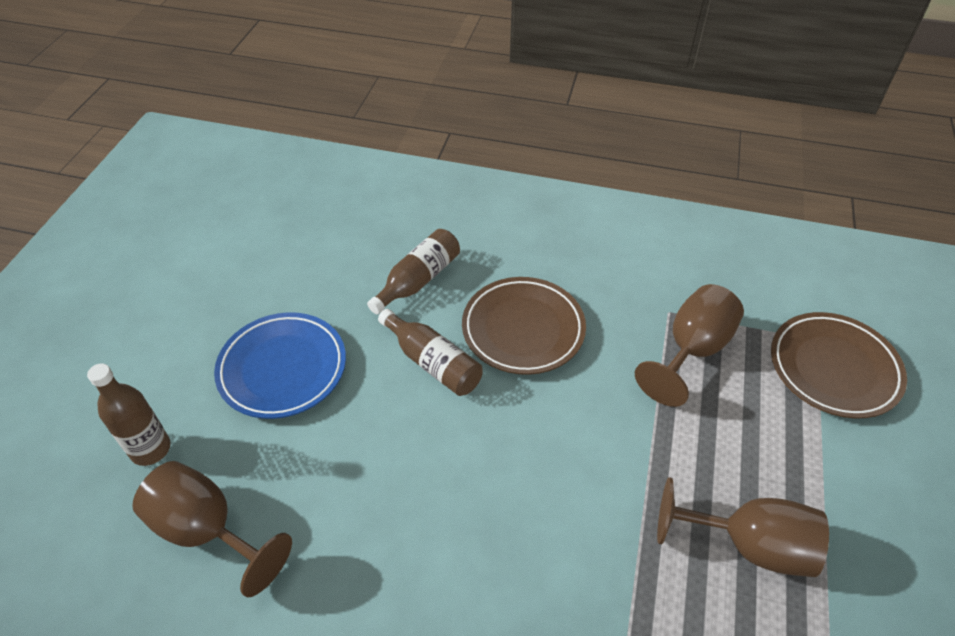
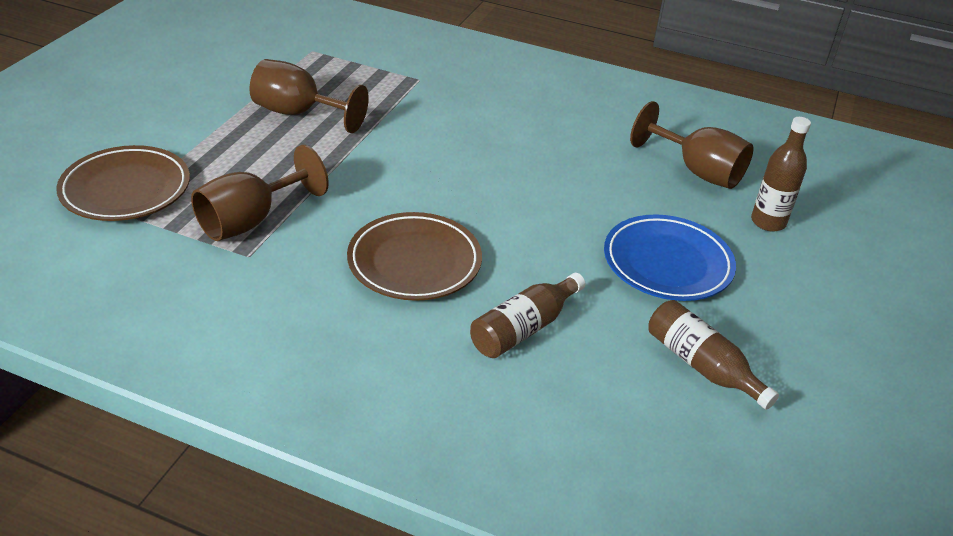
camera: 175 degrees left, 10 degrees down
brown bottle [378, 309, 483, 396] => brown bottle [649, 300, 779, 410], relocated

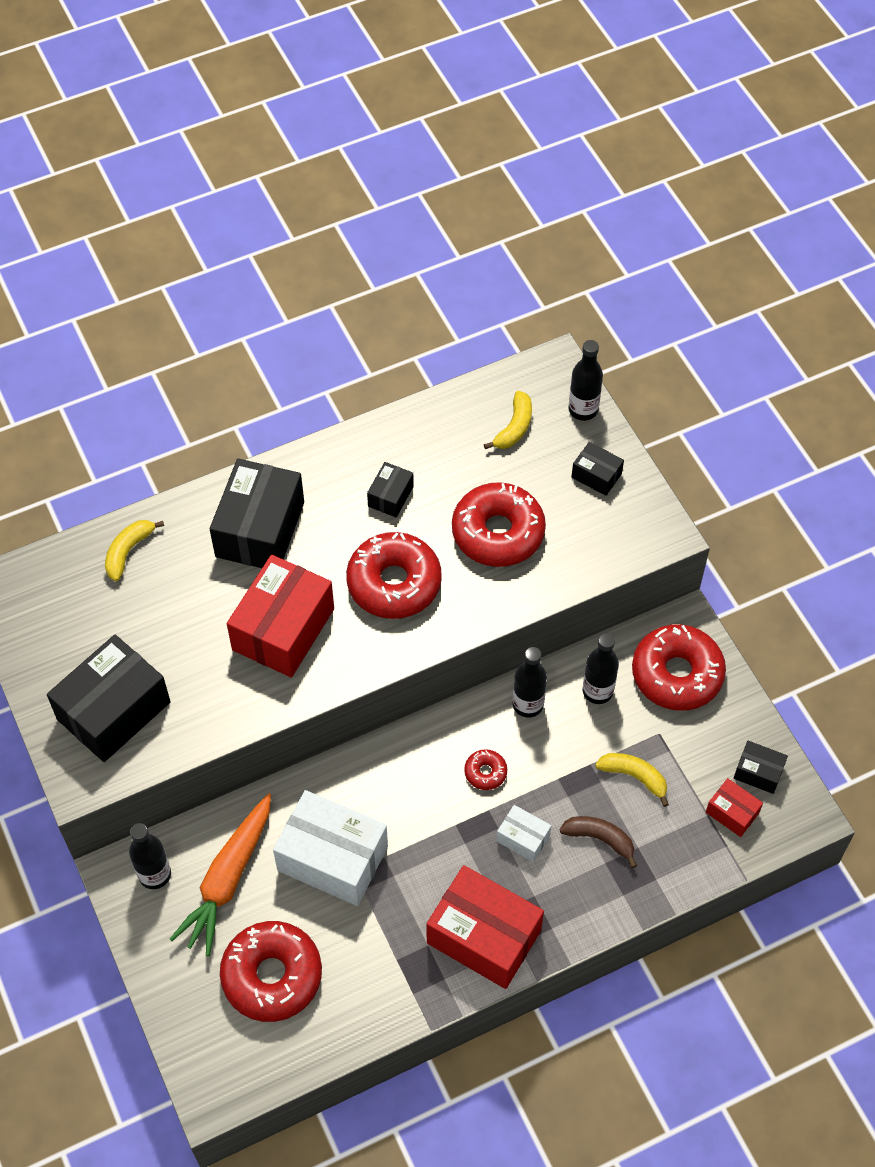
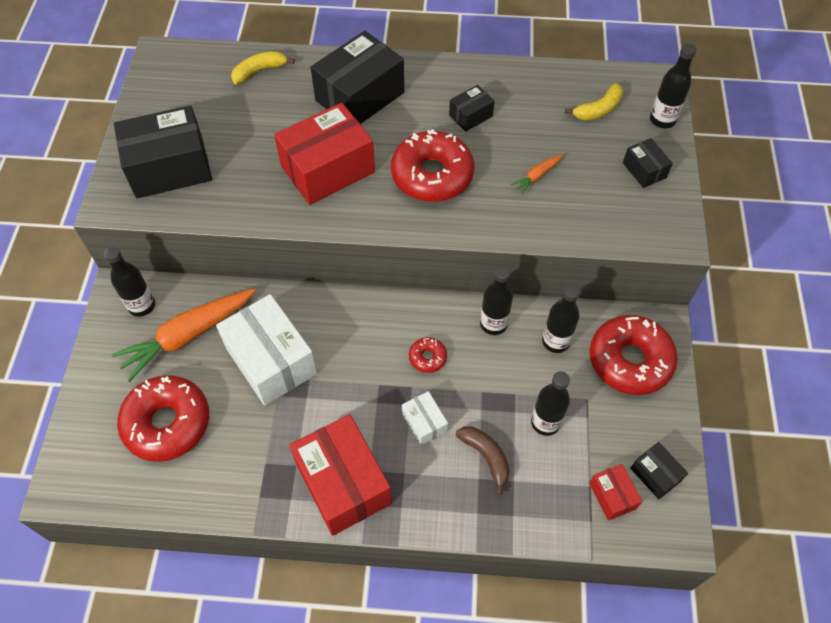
camera: 30 degrees right, 0 degrees up
red donut [452, 482, 546, 567] => orange carrot [511, 154, 563, 194]
yellow banana [595, 753, 669, 807] => black bottle [531, 371, 570, 436]

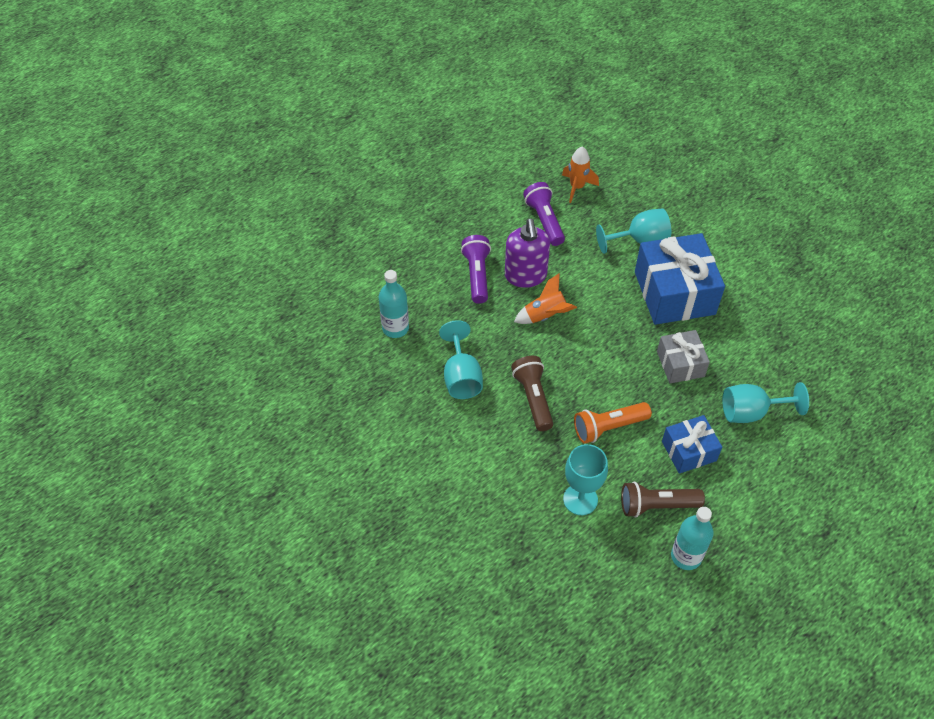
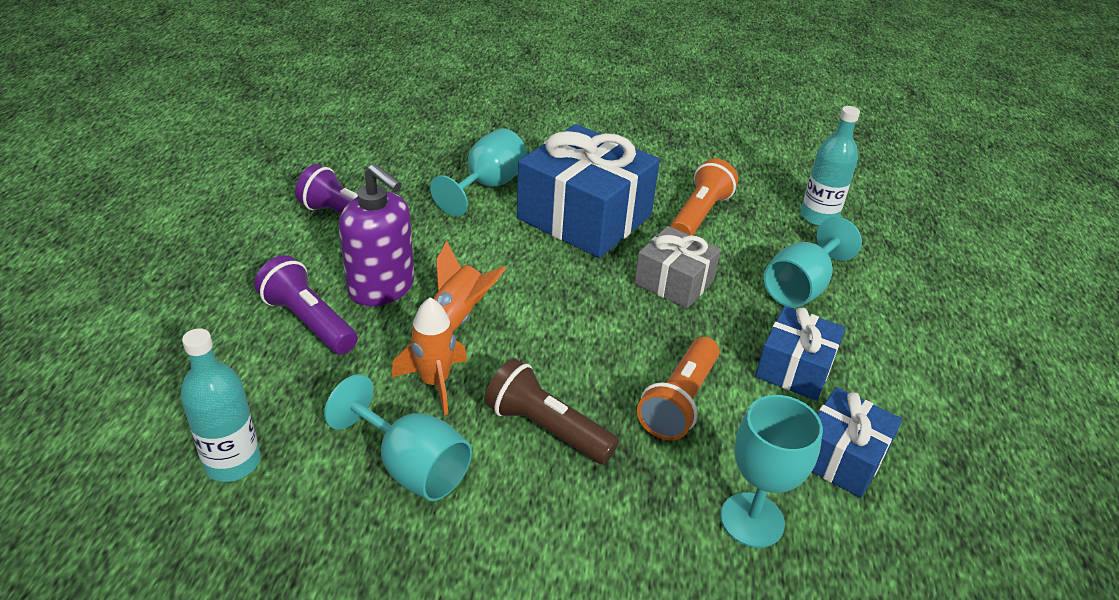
camera: 45 degrees left, 15 degrees down
orange rocket [562, 147, 599, 203] => orange rocket [391, 297, 467, 415], relocated
nothing => orange flashlight [670, 159, 738, 235]
turquoise bottle [671, 507, 714, 570] => turquoise bottle [801, 106, 860, 226], relocated
brown flashlight [621, 482, 705, 518] => blue gift [812, 387, 902, 498]

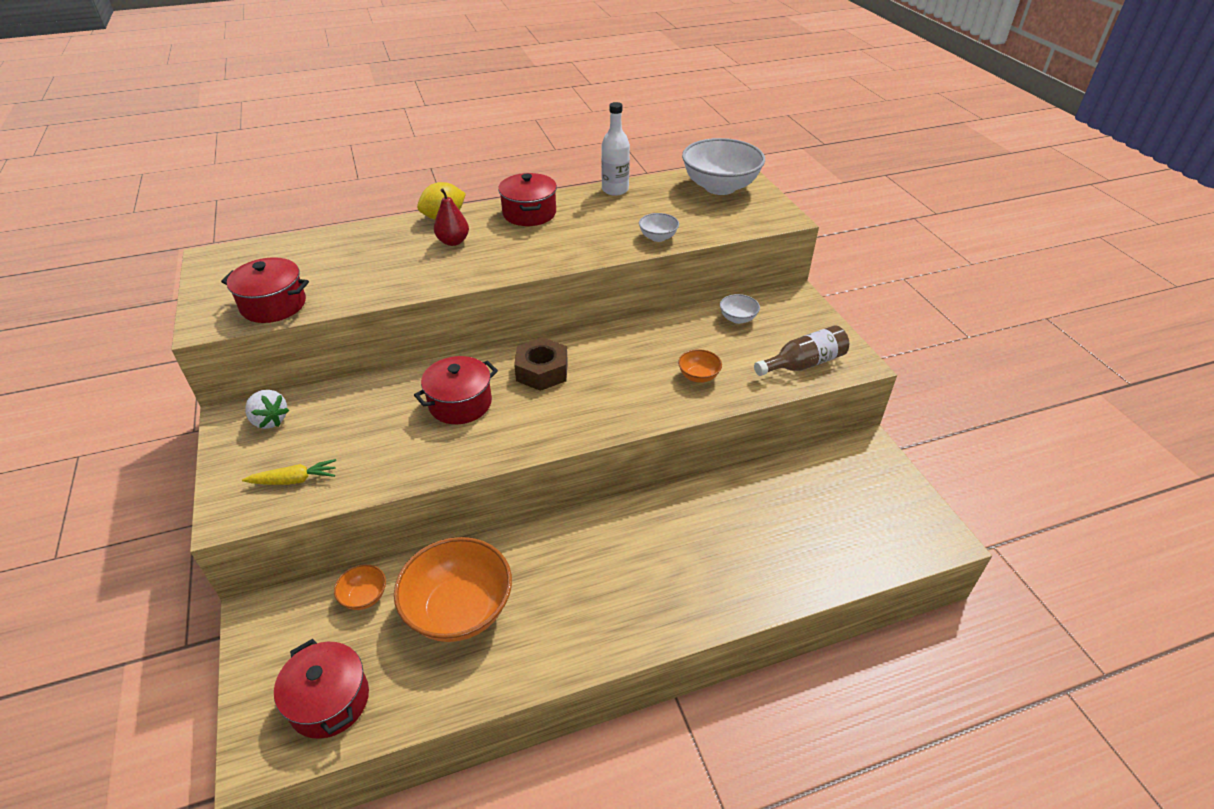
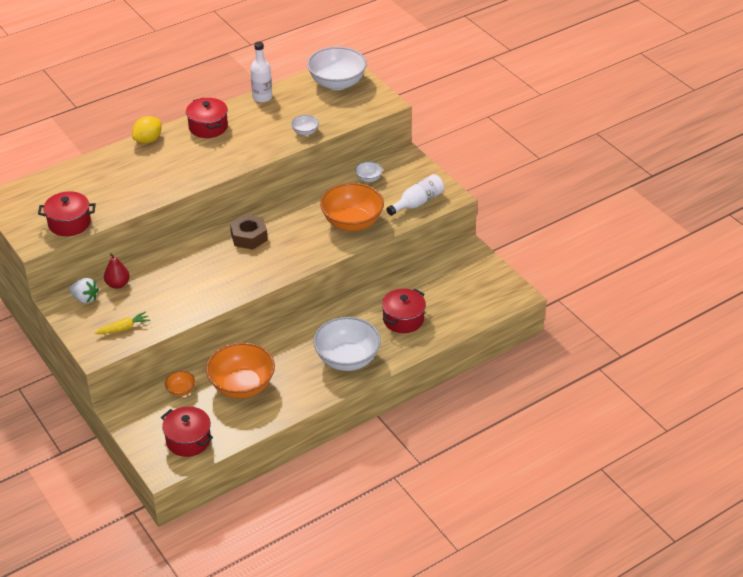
camera: 15 degrees left, 0 degrees up
red pear [434, 189, 469, 246] => red pear [104, 253, 130, 289], relocated
nothing => white bowl [313, 317, 381, 371]
orange bowl [678, 349, 722, 383] => orange bowl [320, 183, 384, 231], x2.22
red pot [414, 356, 498, 424] => red pot [382, 289, 426, 333], relocated
brown bottle [754, 325, 849, 376] => white bottle [386, 174, 444, 215]

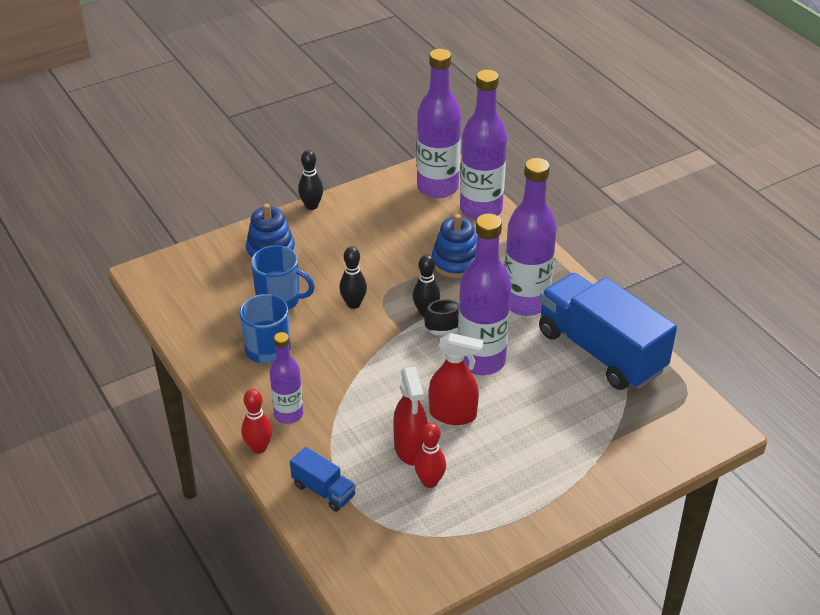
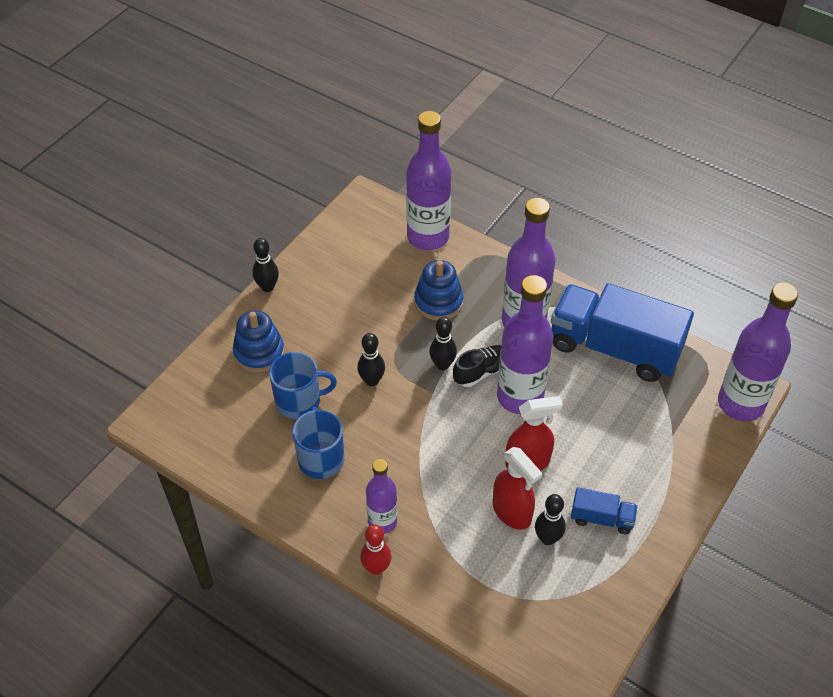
camera: 25 degrees left, 10 degrees up
red bowling pin [414, 423, 446, 488] => black bowling pin [535, 494, 566, 545]
blue truck [290, 447, 356, 512] => blue truck [571, 487, 638, 535], relocated
purple bottle [417, 49, 461, 198] => purple bottle [718, 282, 798, 421], relocated

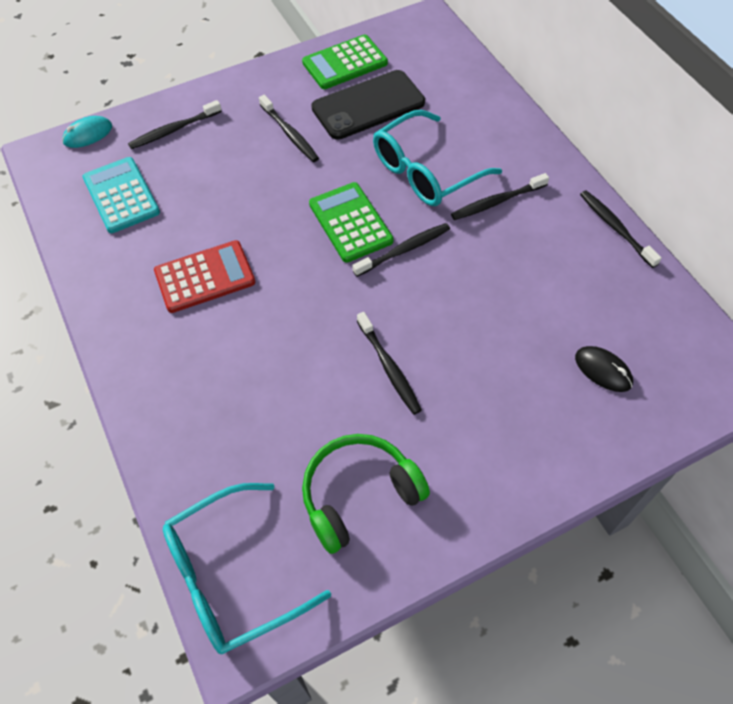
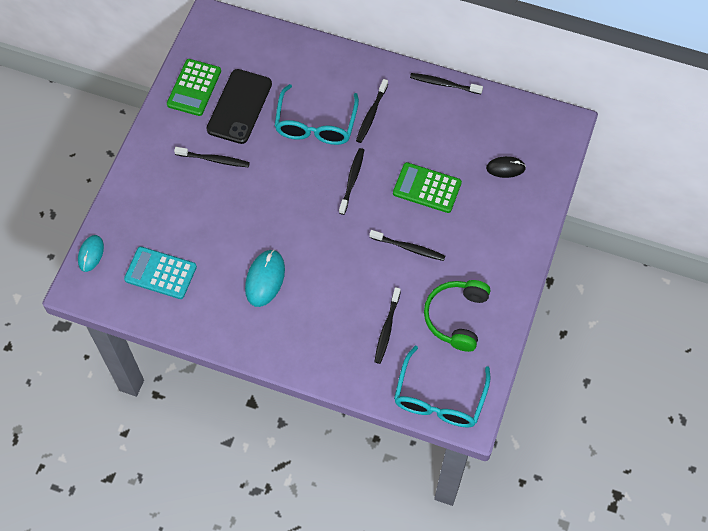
camera: 45 degrees left, 5 degrees up
red calculator [154, 240, 255, 313] => turquoise mouse [245, 250, 285, 307]
black toothbrush [128, 100, 222, 149] => black toothbrush [374, 287, 401, 364], relocated
green calculator [309, 182, 394, 263] => green calculator [393, 162, 462, 213], relocated

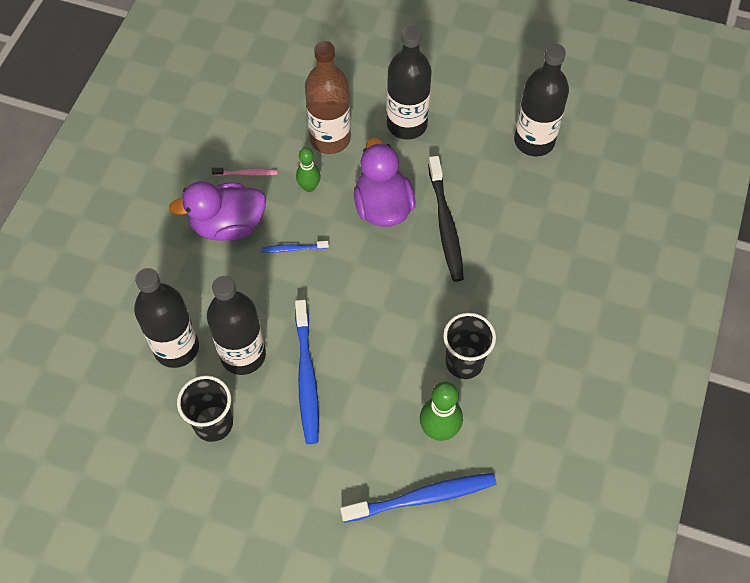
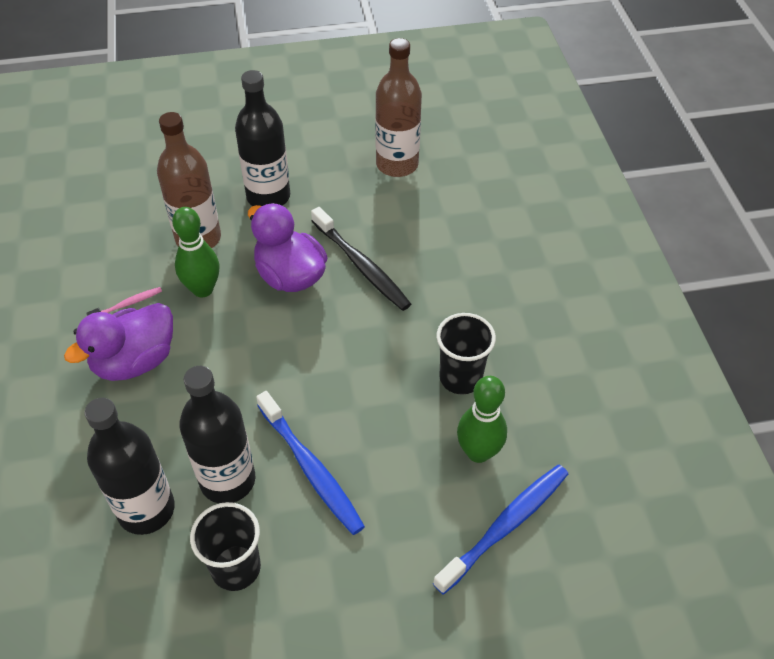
camera: 30 degrees left, 10 degrees down
green bowling pin [296, 148, 321, 192] => green bowling pin [172, 207, 220, 297], x1.54
black bottle [514, 44, 569, 157] => brown bottle [375, 38, 422, 177]
blue toothbrush [261, 241, 329, 253] => nothing

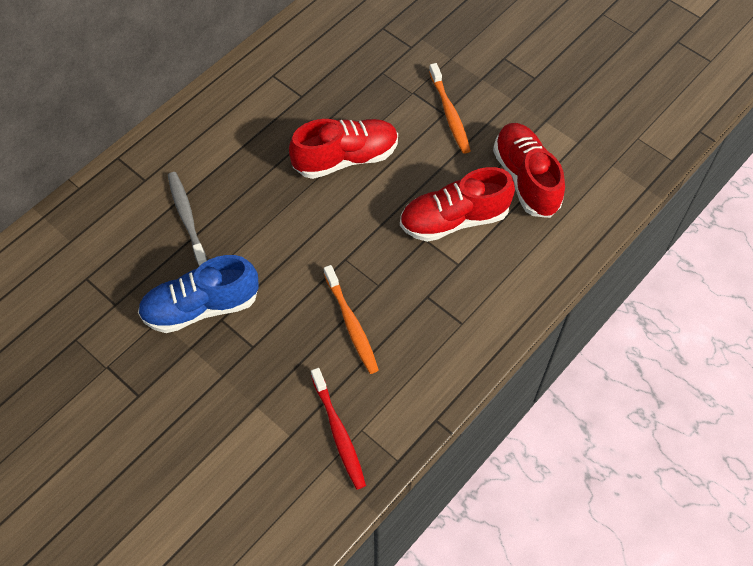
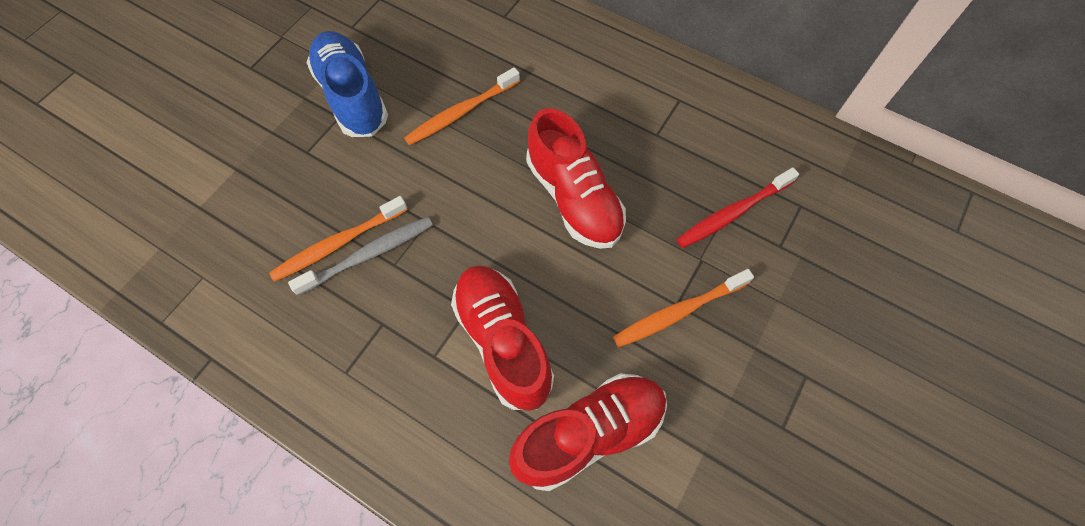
camera: 80 degrees right, 5 degrees up
grey toothbrush [168, 172, 207, 266] => grey toothbrush [288, 217, 433, 295], relocated
nothing => orange toothbrush [404, 67, 520, 145]
red toothbrush [311, 368, 366, 490] => red toothbrush [677, 167, 799, 248], relocated

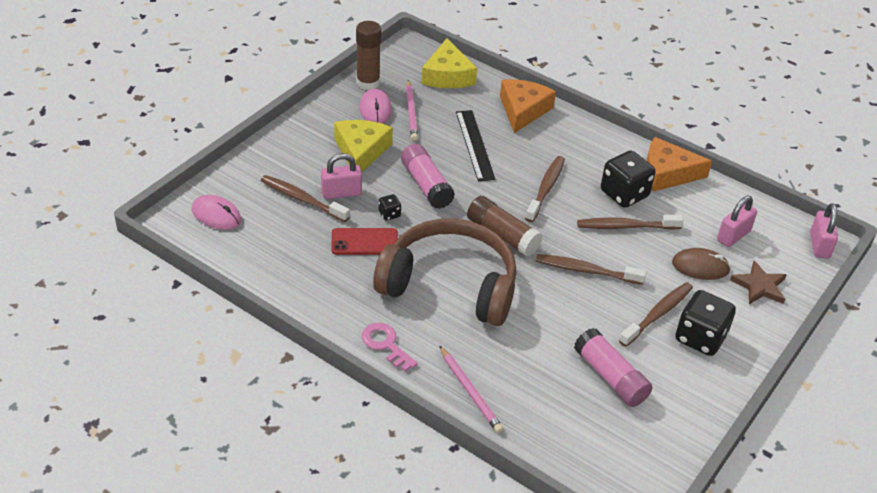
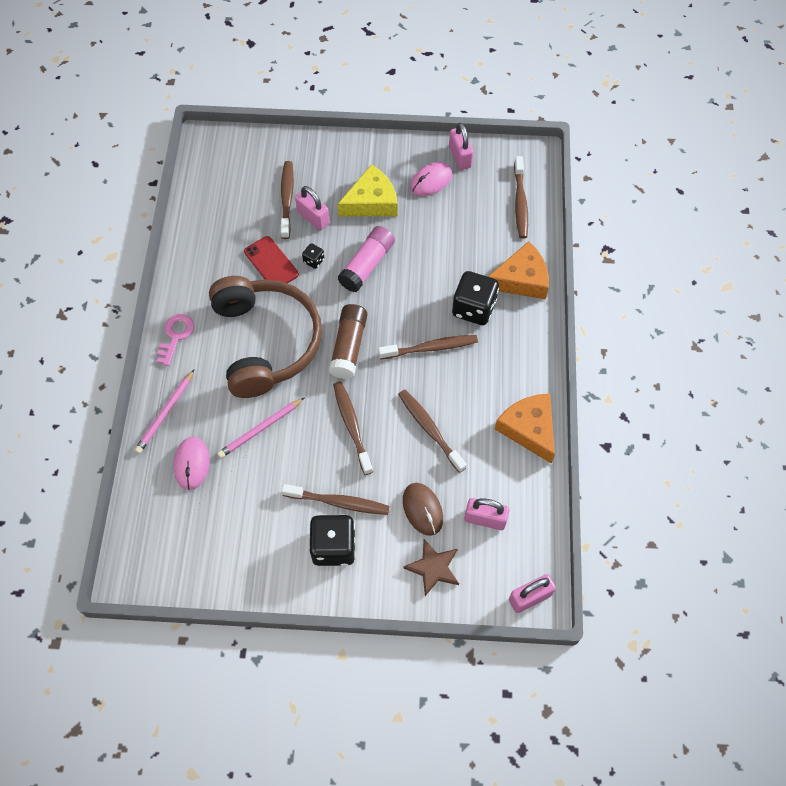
camera: 60 degrees right, 20 degrees up
pink mouse [192, 195, 241, 230] => pink mouse [174, 437, 210, 490], relocated
pink pencil [406, 80, 418, 141] => pink pencil [217, 397, 305, 458], relocated
brown glue stick [356, 21, 381, 90] => pink padlock [449, 123, 474, 170]
black dice [601, 150, 655, 208] => black dice [452, 271, 499, 325], relocated
yellow cheese [421, 38, 477, 88] => brown toothbrush [514, 156, 528, 239]
black ruler [456, 110, 495, 182] => nothing
pink glue stick [574, 328, 652, 407] => nothing

